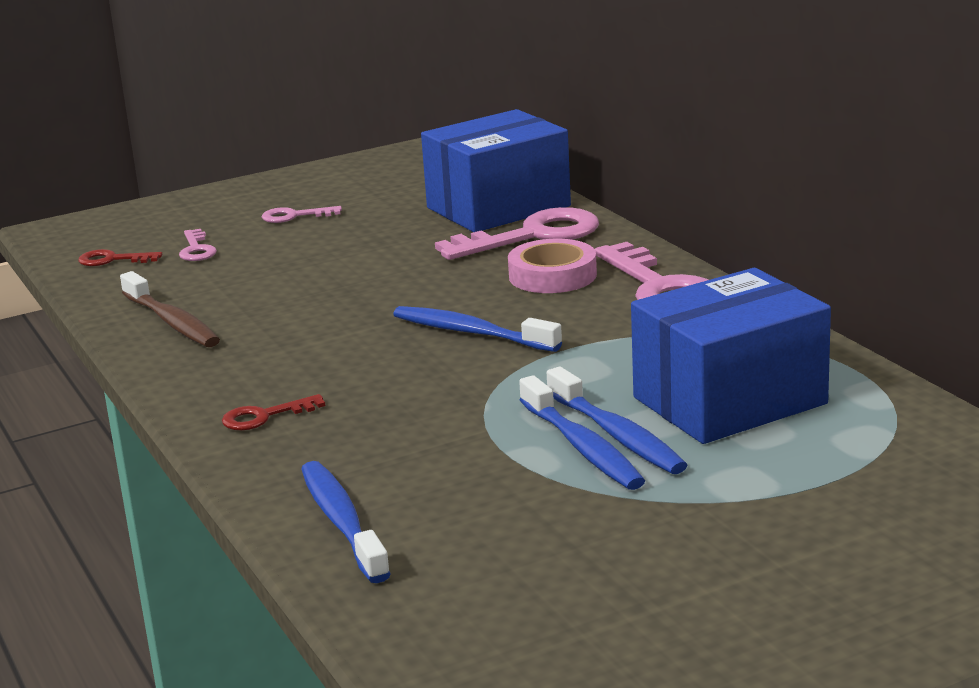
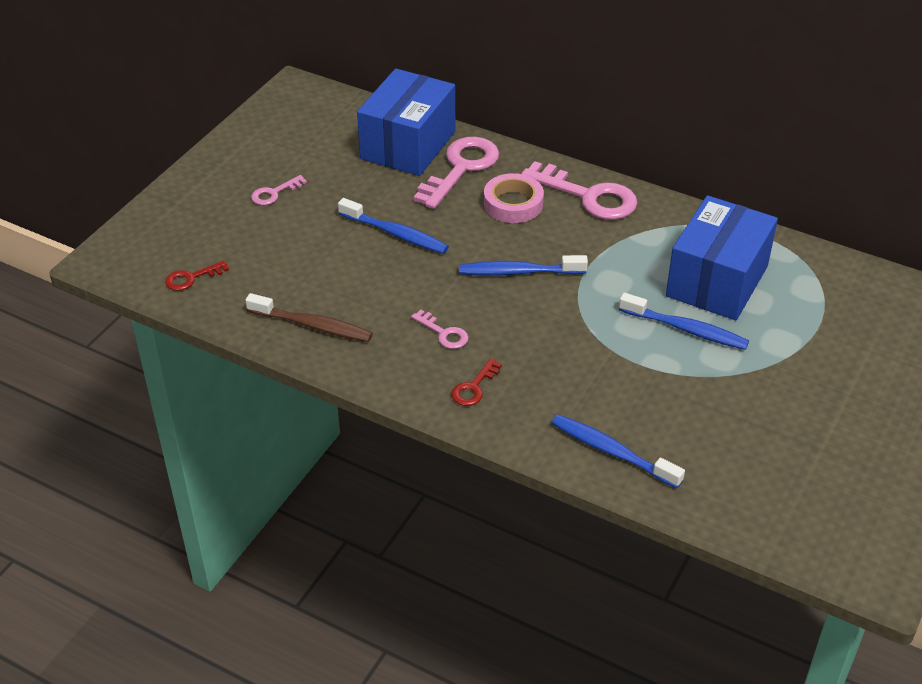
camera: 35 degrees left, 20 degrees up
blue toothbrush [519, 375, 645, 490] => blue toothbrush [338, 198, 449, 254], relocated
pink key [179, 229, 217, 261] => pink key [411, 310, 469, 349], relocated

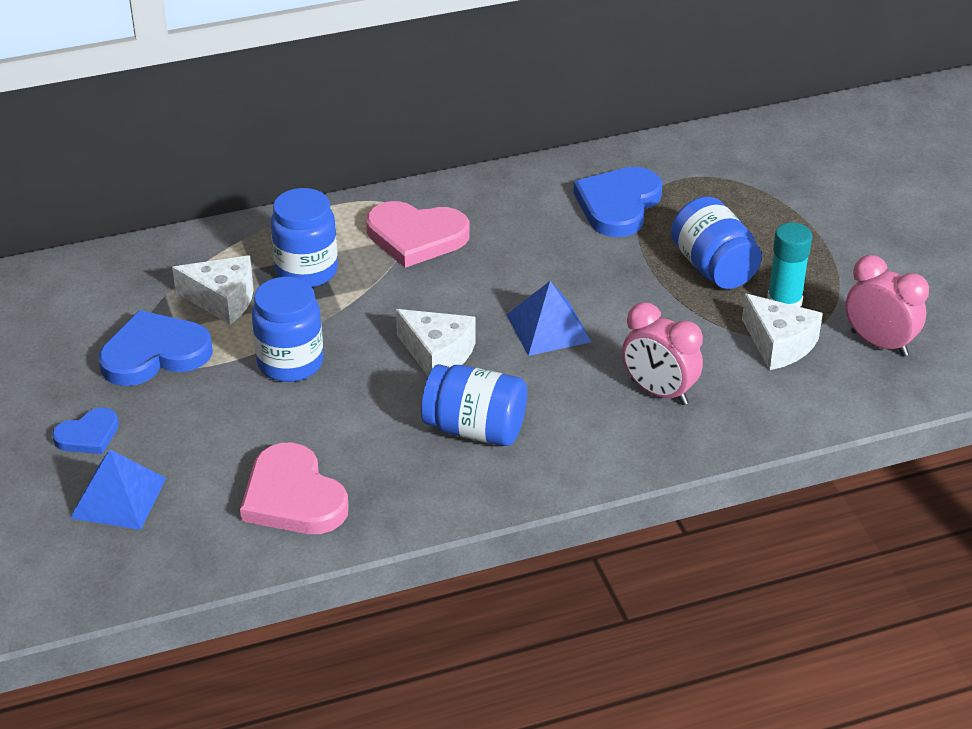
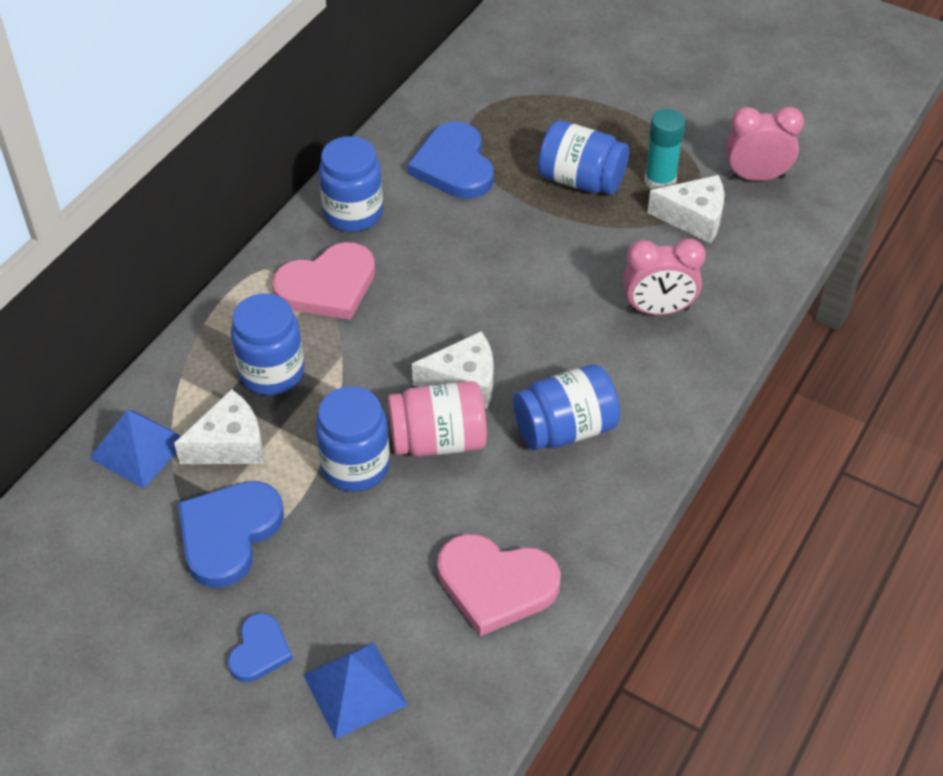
camera: 40 degrees left, 10 degrees up
blue pyramid [507, 281, 592, 356] => blue pyramid [89, 410, 181, 489], relocated
nothing => blue jar [319, 136, 383, 232]
nothing => pink jar [388, 381, 487, 457]

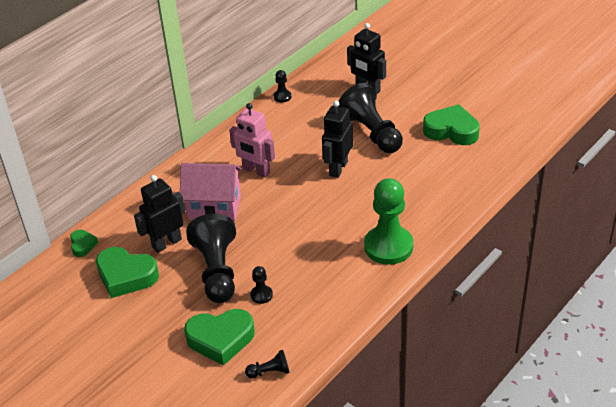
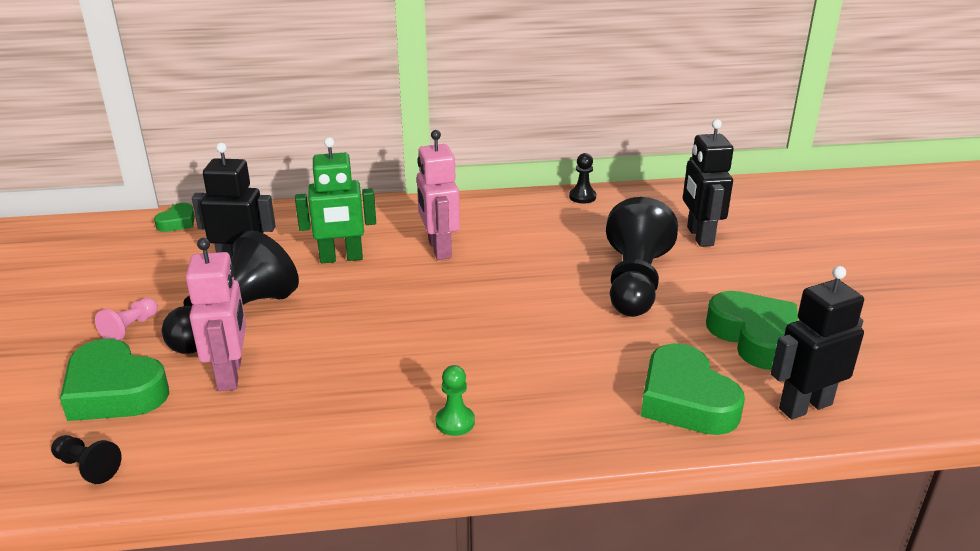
camera: 40 degrees right, 10 degrees down
nothing => pink pawn [95, 298, 158, 341]
black pawn [250, 266, 273, 304] => pink robot [186, 238, 246, 391]
pink house [180, 163, 242, 221] => green robot [295, 137, 376, 263]
green pawn [364, 178, 413, 265] => green pawn [436, 365, 475, 436], x0.44
green heart [96, 247, 159, 298] => green heart [641, 343, 745, 435], relocated
black robot [322, 100, 353, 178] => black robot [771, 266, 864, 420], relocated

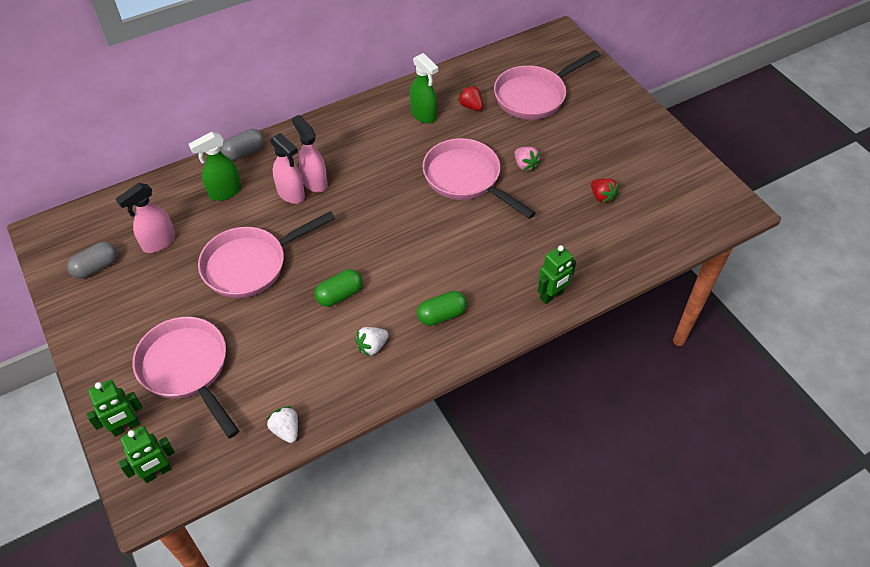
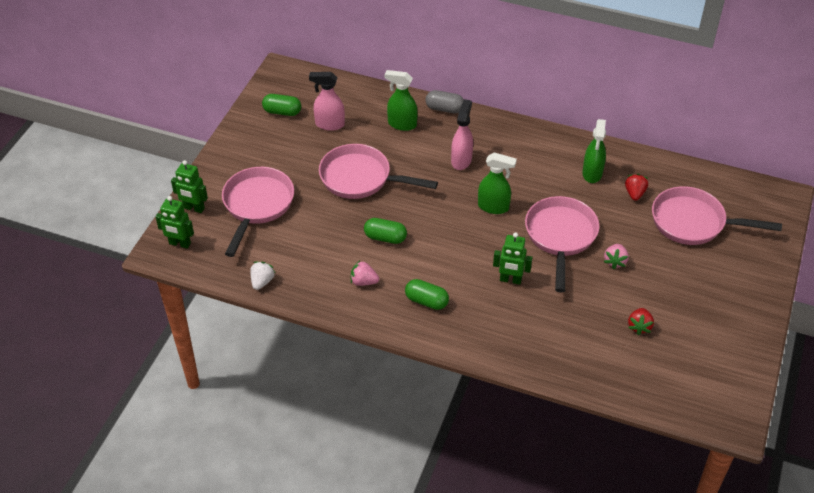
camera: 50 degrees right, 5 degrees down
grey capsule [67, 241, 117, 279] => green capsule [262, 94, 301, 116]
white strawberry [355, 327, 389, 357] => pink strawberry [351, 260, 379, 286]
nothing => green spray bottle [478, 152, 517, 214]
green robot [538, 245, 576, 304] => green robot [493, 233, 532, 285], relocated
pink spray bottle [270, 133, 305, 204] => nothing

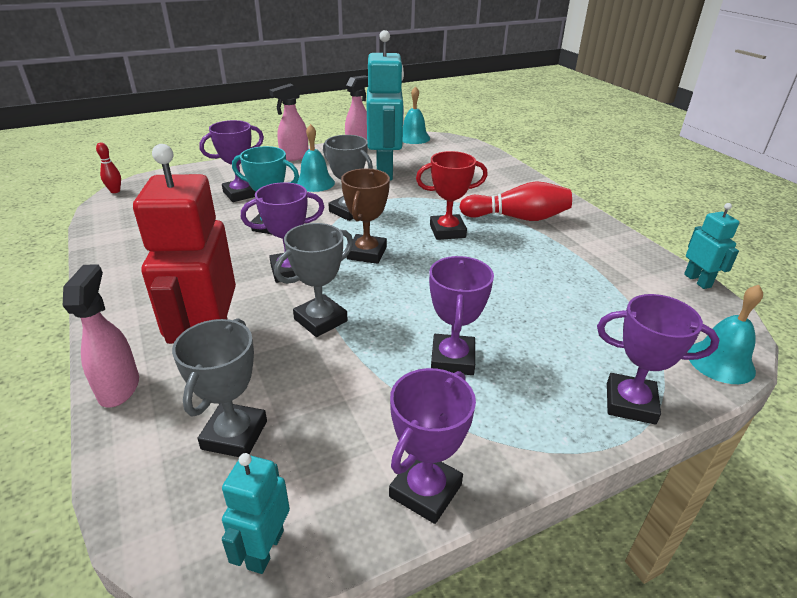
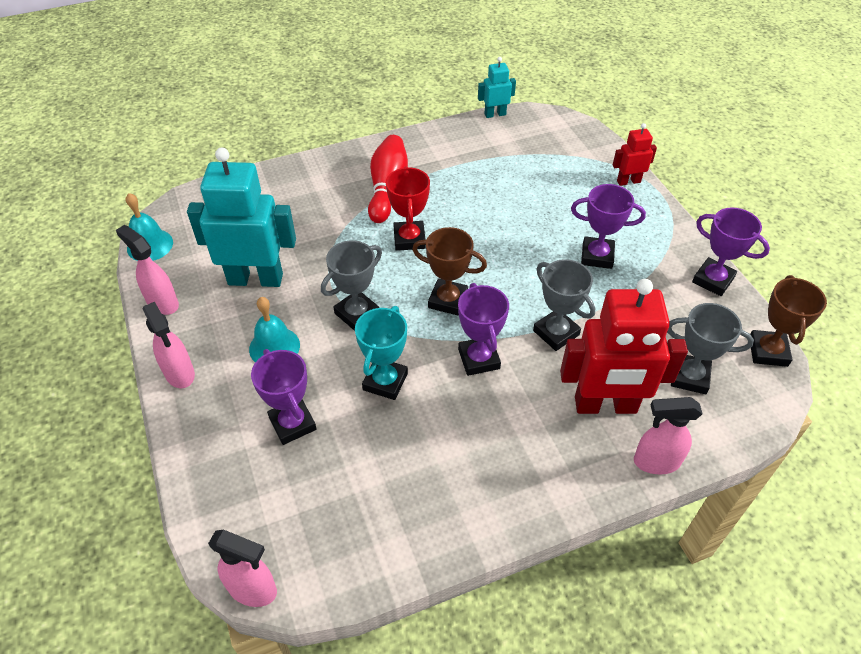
camera: 85 degrees left, 15 degrees up
red bowling pin [96, 142, 121, 193] => pink spray bottle [208, 530, 277, 607]
purple trophy [597, 294, 719, 425] => red robot [613, 123, 657, 186]
turquoise robot [222, 453, 290, 574] => brown trophy [750, 275, 827, 367]
turquoise bell [688, 285, 763, 384] => nothing

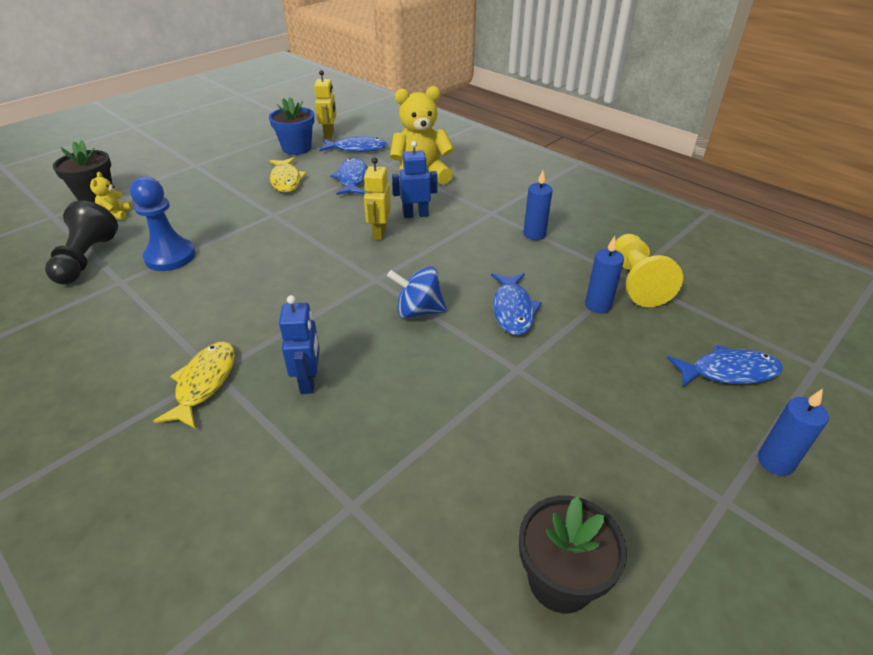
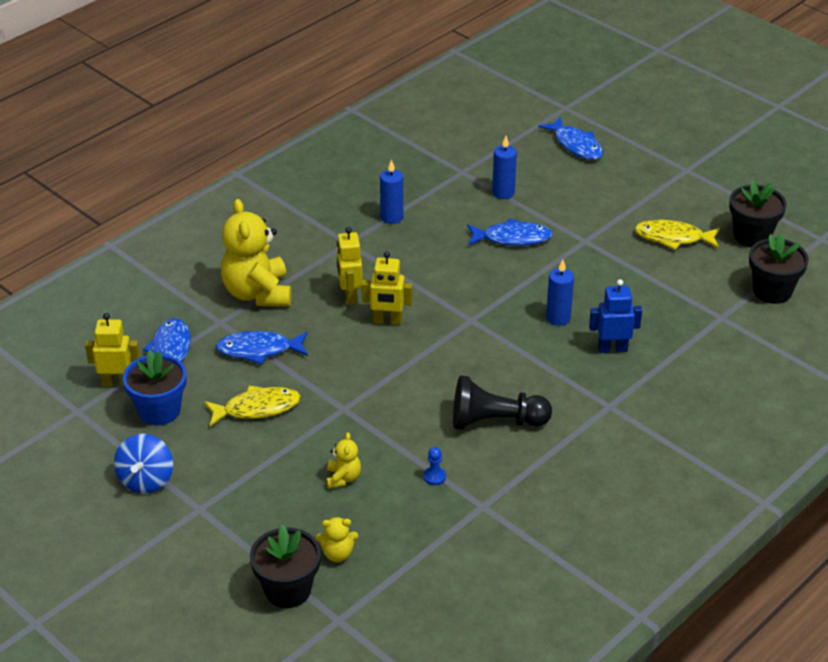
camera: 90 degrees left, 0 degrees up
blue spinning top [387, 266, 447, 318] => blue spinning top [114, 434, 173, 494], relocated
nothing => yellow teddy bear [326, 432, 361, 489]
blue robot [392, 141, 437, 218] => yellow robot [337, 227, 363, 305]
blue pawn [130, 177, 196, 271] => blue pawn [423, 447, 446, 485], x0.41
black pawn [45, 200, 118, 285] => black pawn [453, 375, 552, 430], relocated
blue fish [667, 345, 784, 387] => blue fish [538, 117, 603, 160], 150 degrees clockwise
blue candle [758, 389, 829, 476] => blue candle [546, 259, 574, 326], relocated
yellow fish [153, 341, 235, 428] => yellow fish [634, 220, 720, 250], relocated
nothing => black flower pot [749, 233, 809, 304]
yellow pawn [615, 234, 683, 307] => nothing

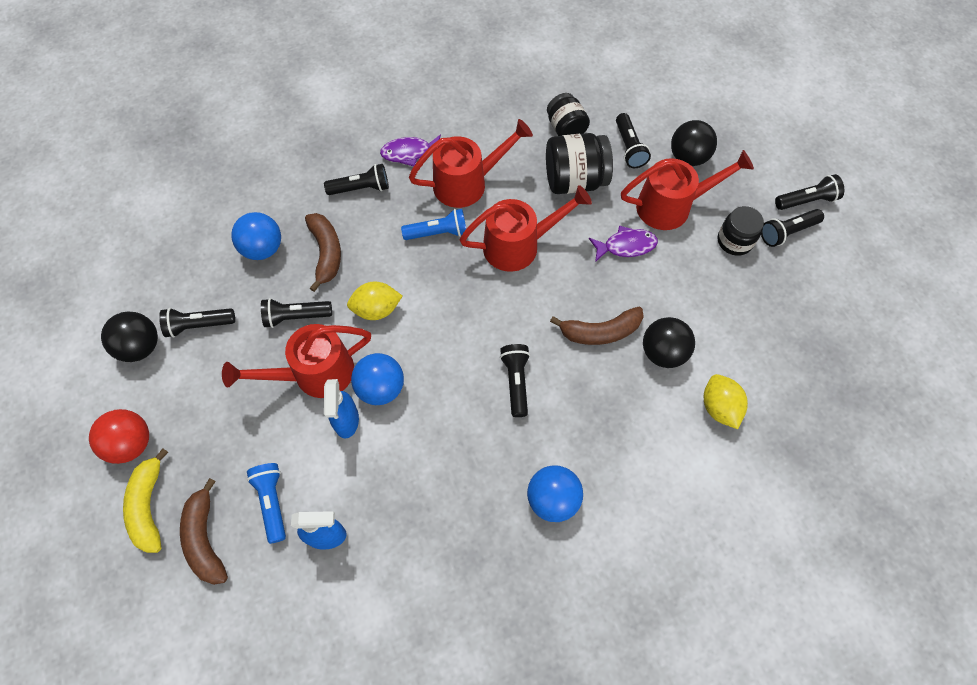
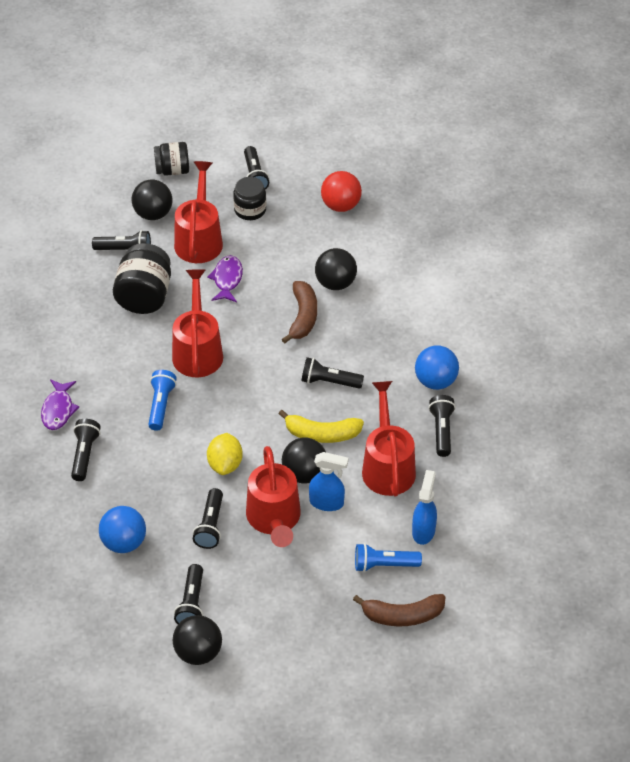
camera: 75 degrees left, 15 degrees down
black jar [547, 93, 590, 136] => black jar [154, 142, 189, 176], relocated
yellow banana [123, 448, 168, 553] => yellow banana [278, 410, 364, 443], relocated
blue ball [351, 353, 404, 405] => black ball [282, 437, 326, 484]
red ball [89, 409, 149, 464] => red ball [321, 171, 362, 212], relocated
red watering can [409, 119, 533, 208] => red watering can [362, 381, 416, 496], relocated
black flashlight [775, 174, 844, 210] => black flashlight [428, 395, 456, 457], relocated
brown banana [305, 213, 341, 292] => nothing
yellow lemon [704, 374, 748, 429] => nothing

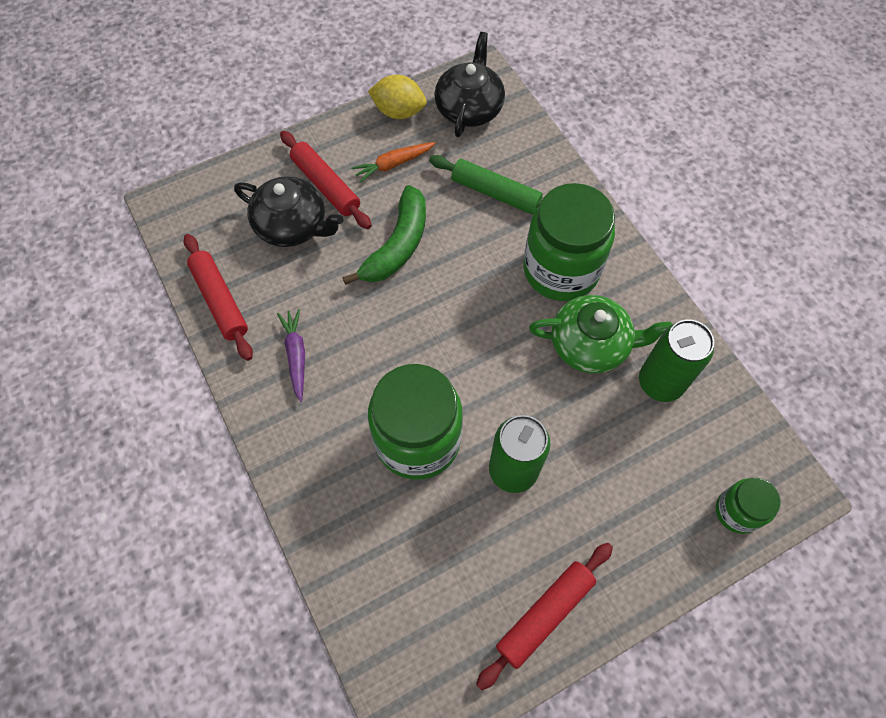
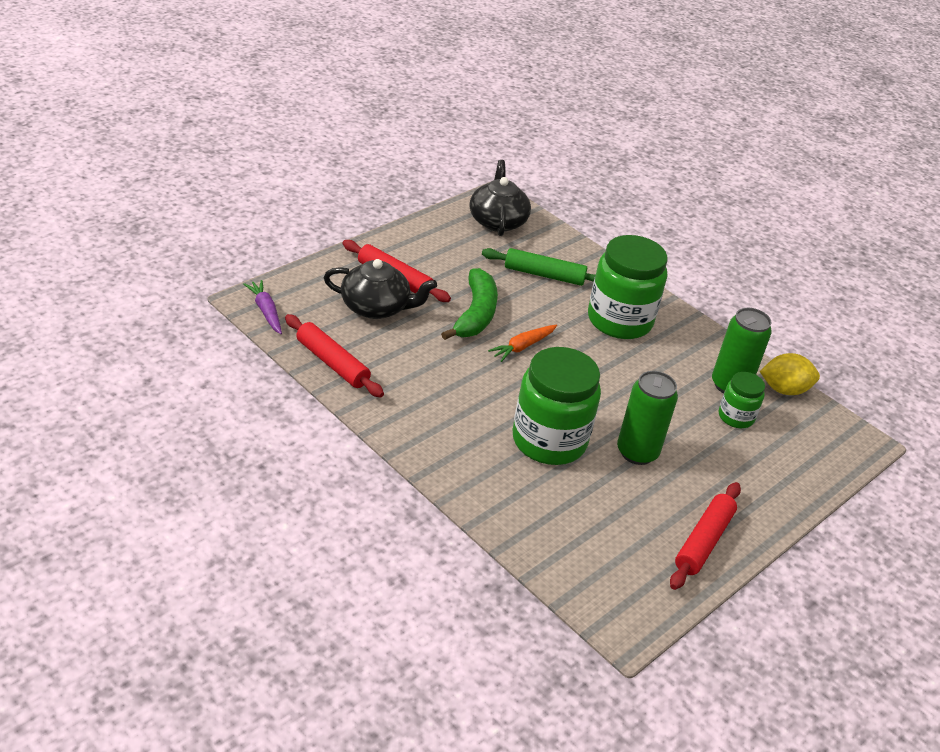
camera: 20 degrees left, 25 degrees down
purple carrot [277, 309, 305, 402] => purple carrot [243, 280, 282, 334], relocated
orange carrot [351, 142, 436, 183] => orange carrot [488, 324, 557, 362], relocated
green jar [716, 478, 781, 534] => green jar [719, 372, 765, 428], relocated
yellow lemon [368, 75, 427, 119] => yellow lemon [760, 353, 820, 395], relocated
green teapot [529, 295, 672, 373] => nothing

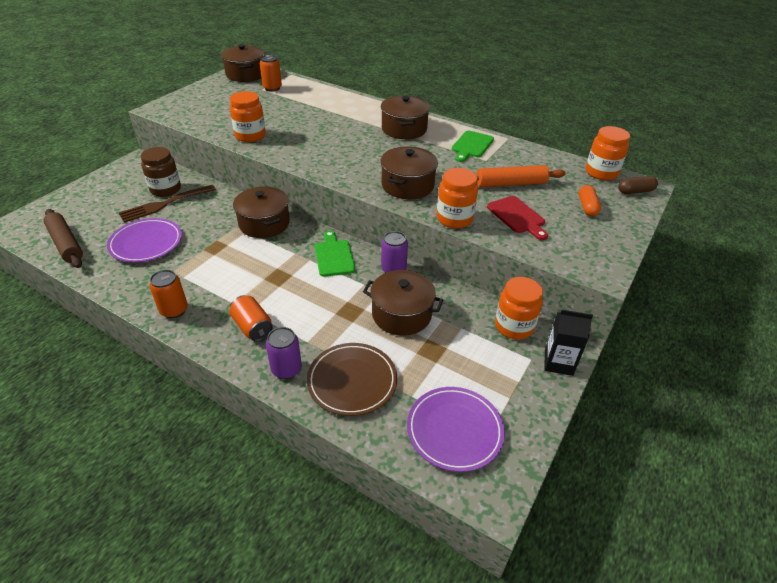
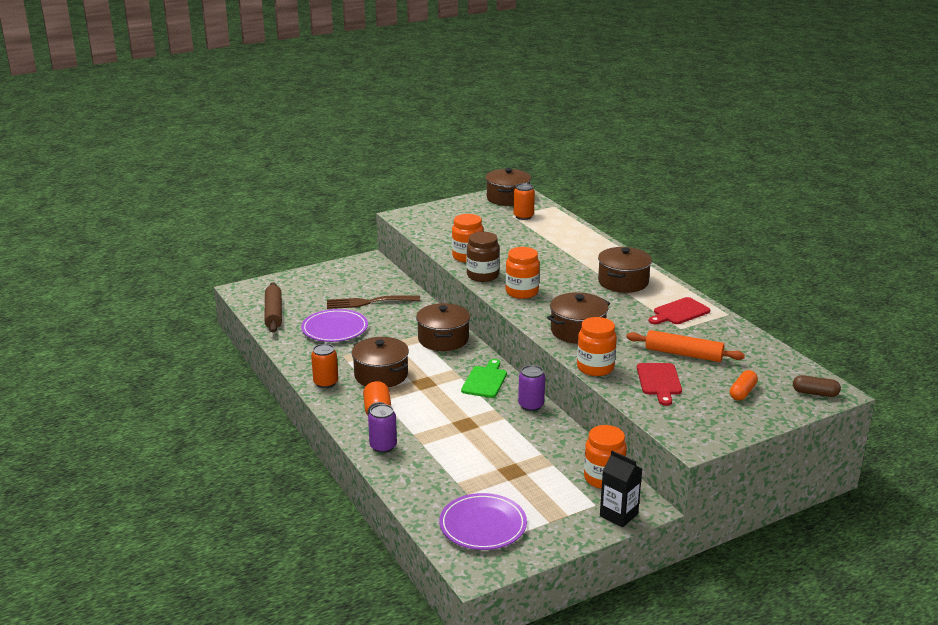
camera: 30 degrees right, 15 degrees down
brown pot [363, 270, 443, 336] => brown pot [352, 337, 409, 388], relocated
brown jar [141, 147, 181, 197] => brown jar [467, 232, 500, 282], relocated
orange jar [586, 126, 630, 180] => orange jar [505, 247, 540, 299], relocated
green cutting board [452, 130, 494, 162] => red cutting board [649, 297, 710, 324]
brown plate [307, 343, 397, 416] => nothing

